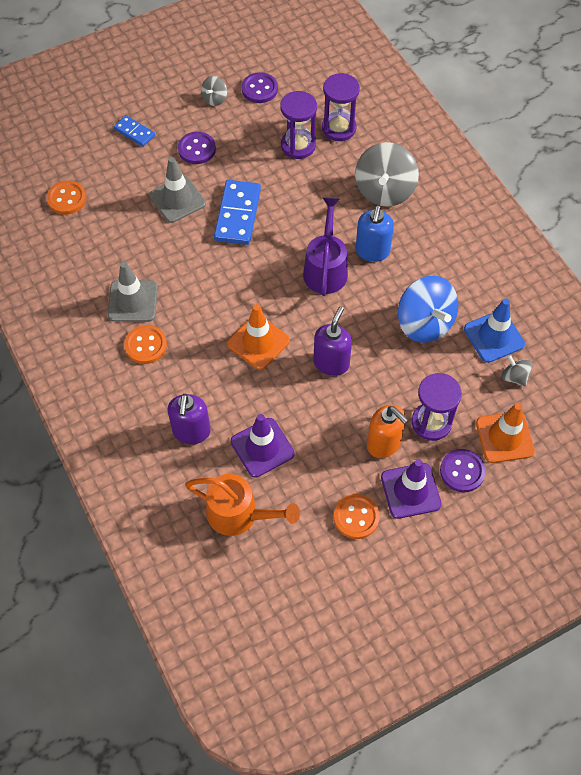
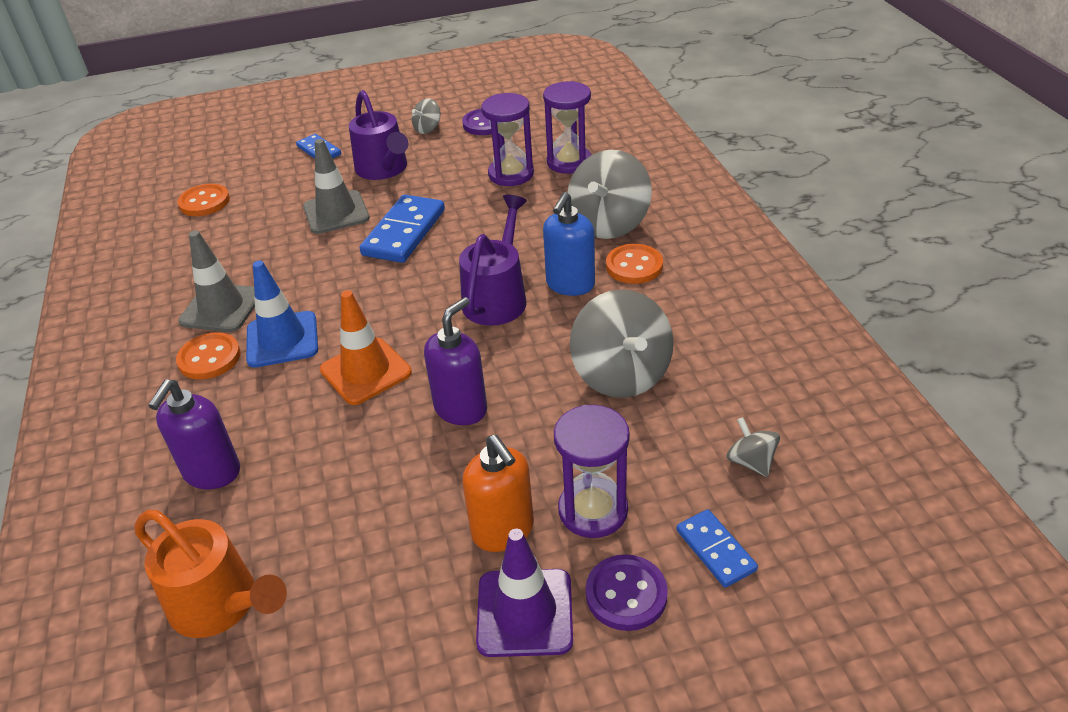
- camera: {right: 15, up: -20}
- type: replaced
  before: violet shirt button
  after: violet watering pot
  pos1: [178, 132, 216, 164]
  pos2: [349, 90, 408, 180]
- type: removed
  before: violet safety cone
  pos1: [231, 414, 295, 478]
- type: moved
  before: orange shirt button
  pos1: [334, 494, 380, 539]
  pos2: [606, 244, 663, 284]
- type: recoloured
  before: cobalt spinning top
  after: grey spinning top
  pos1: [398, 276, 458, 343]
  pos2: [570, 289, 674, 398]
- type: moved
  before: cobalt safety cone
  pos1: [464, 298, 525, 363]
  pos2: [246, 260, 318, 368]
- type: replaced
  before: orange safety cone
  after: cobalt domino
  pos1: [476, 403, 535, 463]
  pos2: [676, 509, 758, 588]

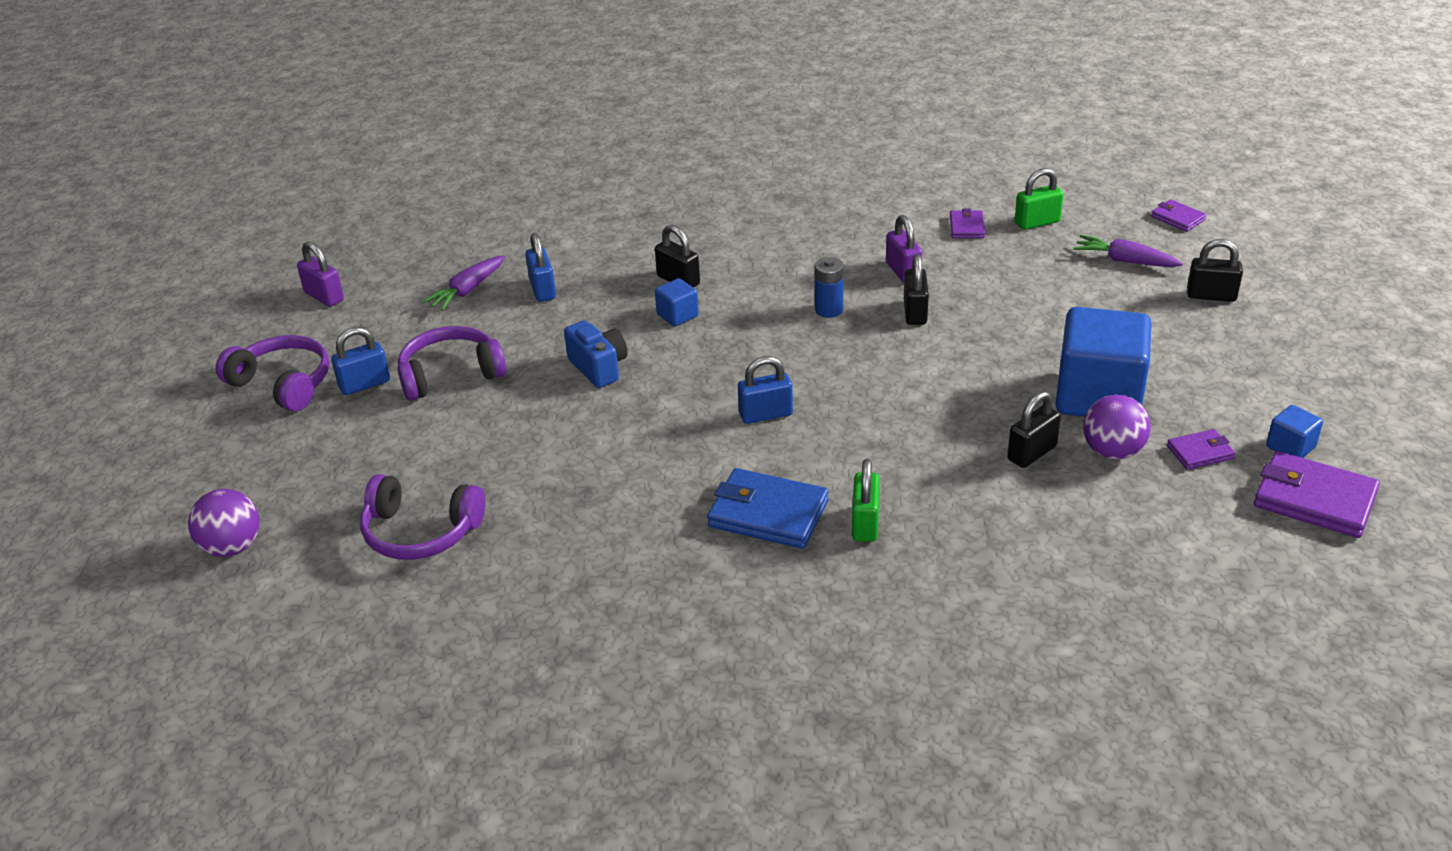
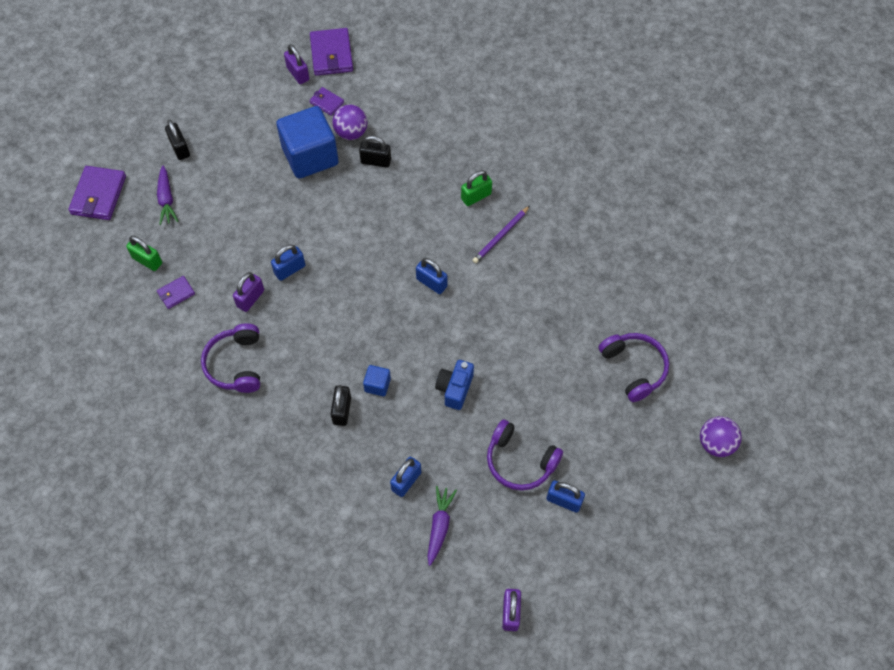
- camera: {right: -130, up: 25}
- type: moved
  before: violet headphones
  pos1: [216, 335, 329, 412]
  pos2: [201, 323, 260, 393]
- type: turned
  before: violet toy carrot
  pos1: [422, 256, 505, 311]
  pos2: [427, 486, 457, 566]
  turn: -75
- type: replaced
  before: cobalt card wallet
  after: violet wooden pencil
  pos1: [707, 468, 829, 549]
  pos2: [472, 206, 530, 263]
- type: removed
  before: cobalt battery
  pos1: [815, 257, 844, 318]
- type: recoloured
  before: black small lock
  after: cobalt small lock
  pos1: [904, 254, 929, 325]
  pos2: [271, 244, 306, 281]
- type: resized
  before: violet card wallet
  pos1: [1151, 199, 1206, 232]
  pos2: [68, 166, 126, 220]
  scale: 1.86
- type: replaced
  before: cobalt block
  after: violet small lock
  pos1: [1266, 405, 1323, 458]
  pos2: [284, 44, 309, 84]

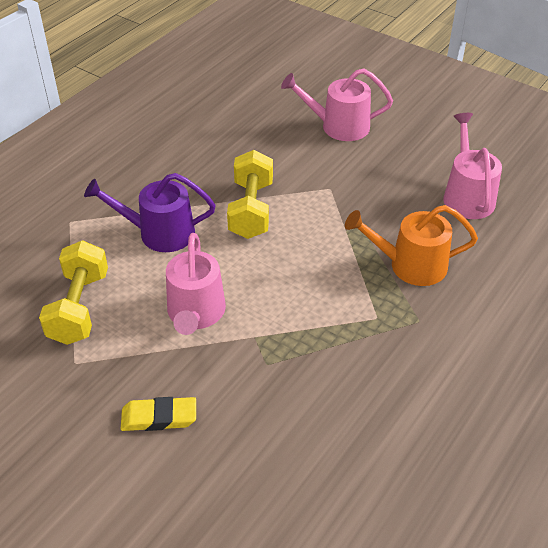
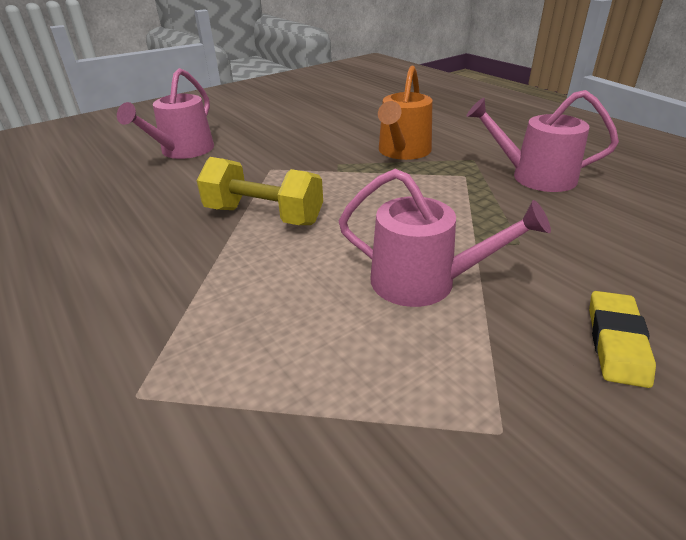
- camera: {right: -70, up: -10}
- type: removed
  before: golden hand weight
  pos1: [39, 241, 108, 345]
- type: removed
  before: violet watering pot
  pos1: [84, 173, 216, 252]
- type: moved
  before: rose-pink watering pot
  pos1: [443, 113, 502, 219]
  pos2: [466, 90, 619, 192]

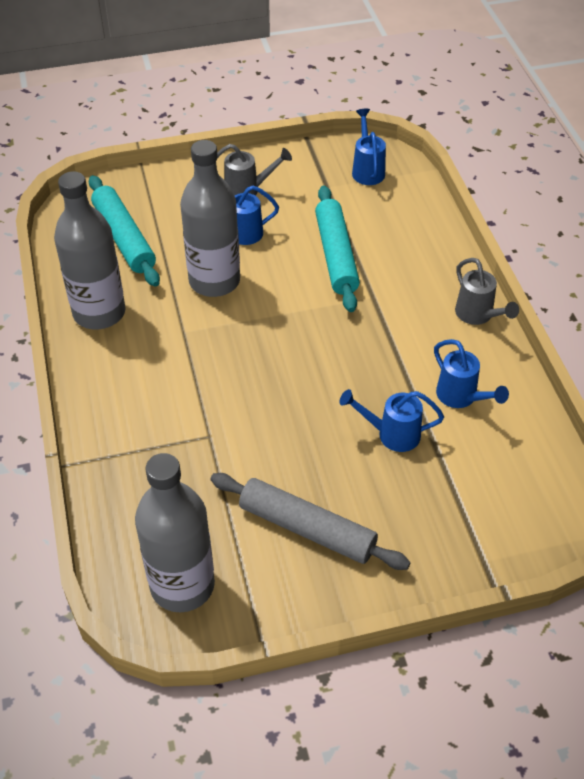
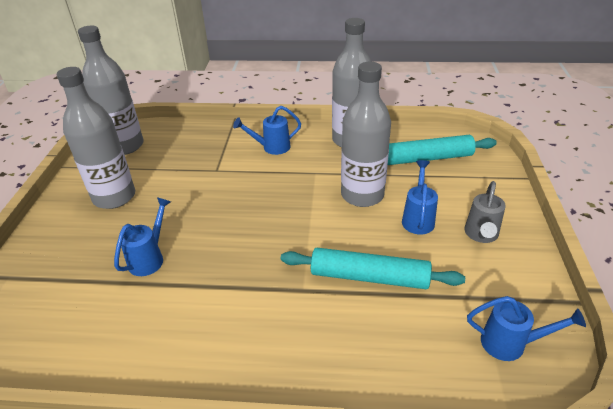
- camera: {right: 110, up: -10}
- type: replaced
  before: grey pastry roller
  after: grey bottle
  pos1: [210, 473, 411, 570]
  pos2: [57, 67, 135, 209]
- type: moved
  before: cobalt watering pot
  pos1: [434, 339, 509, 408]
  pos2: [233, 106, 301, 155]
- type: removed
  before: grey watering pot
  pos1: [455, 258, 519, 325]

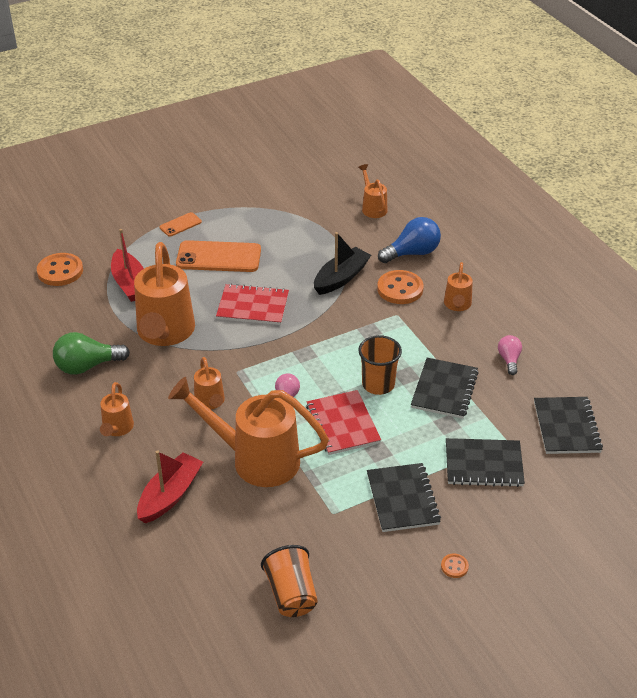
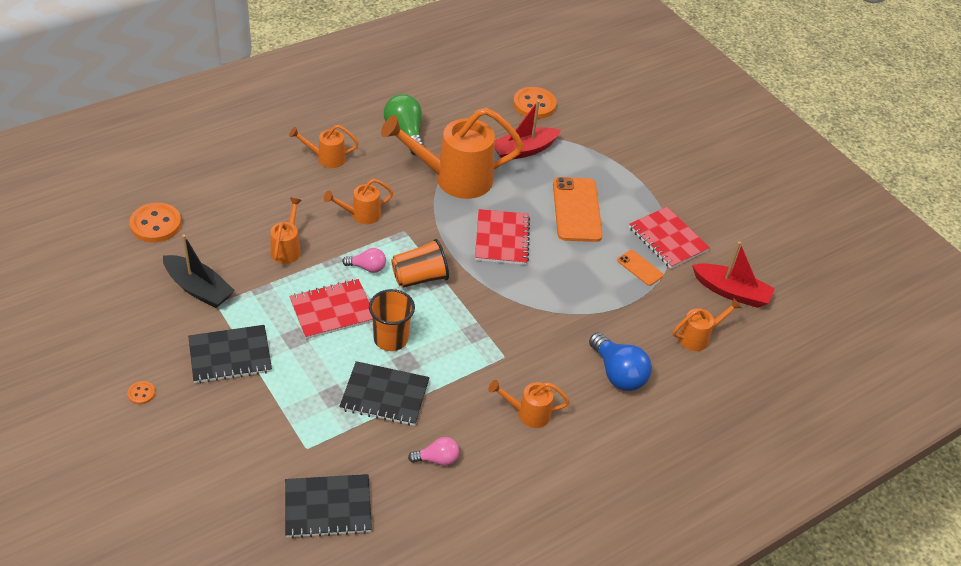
- camera: {right: 80, up: 5}
- type: moved
  before: red sailboat
  pos1: [137, 450, 203, 524]
  pos2: [692, 241, 775, 308]
- type: moved
  before: orange mobile phone
  pos1: [160, 212, 202, 237]
  pos2: [617, 250, 663, 286]
- type: resized
  before: orange watering pot
  pos1: [168, 377, 329, 487]
  pos2: [270, 198, 302, 264]
  scale: 0.49
- type: moved
  before: orange cup
  pos1: [261, 545, 318, 617]
  pos2: [391, 239, 449, 288]
- type: moved
  before: black sailboat
  pos1: [314, 232, 371, 295]
  pos2: [163, 234, 235, 308]
- type: moved
  before: orange shirt button
  pos1: [377, 270, 424, 304]
  pos2: [129, 203, 182, 243]
- type: removed
  before: black notebook
  pos1: [446, 438, 525, 487]
- type: added
  after: red notebook
  pos2: [629, 207, 710, 269]

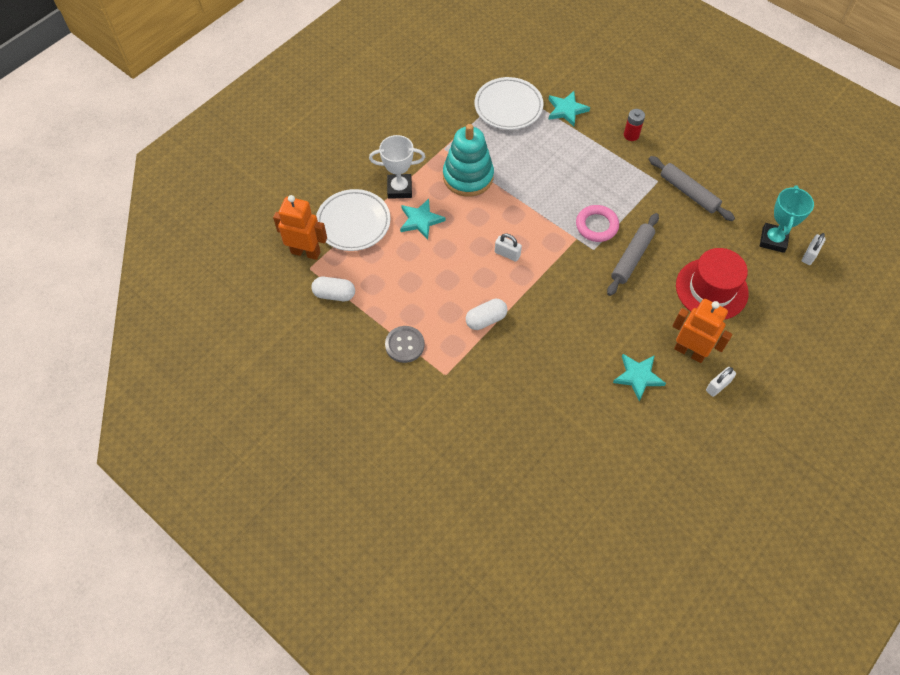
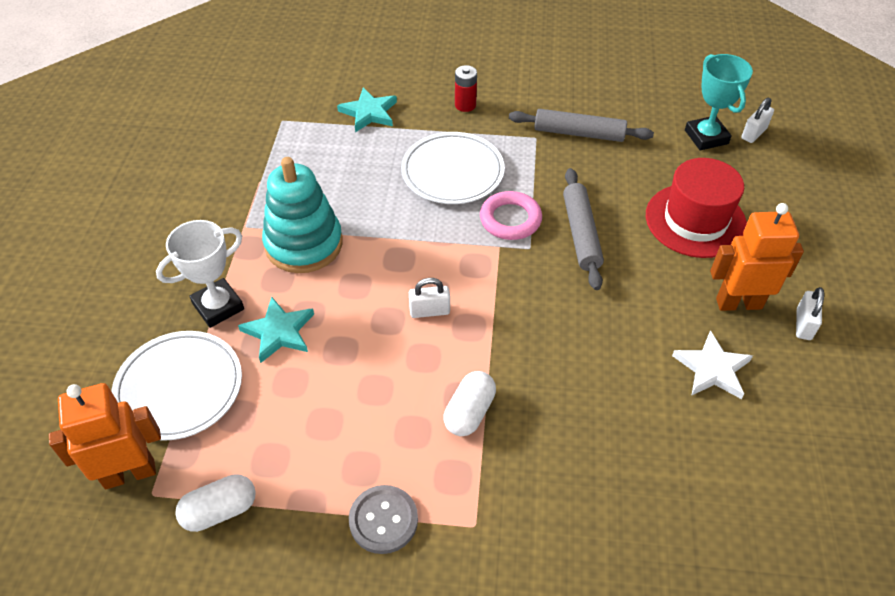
- camera: {right: -35, up: -10}
- type: moved
  before: pure white plate
  pos1: [475, 77, 544, 130]
  pos2: [401, 132, 505, 204]
- type: recoloured
  before: aqua star
  after: pure white star
  pos1: [613, 354, 666, 402]
  pos2: [672, 330, 753, 399]
- type: turned
  before: pure white small lock
  pos1: [802, 233, 826, 265]
  pos2: [741, 98, 774, 143]
  turn: 45

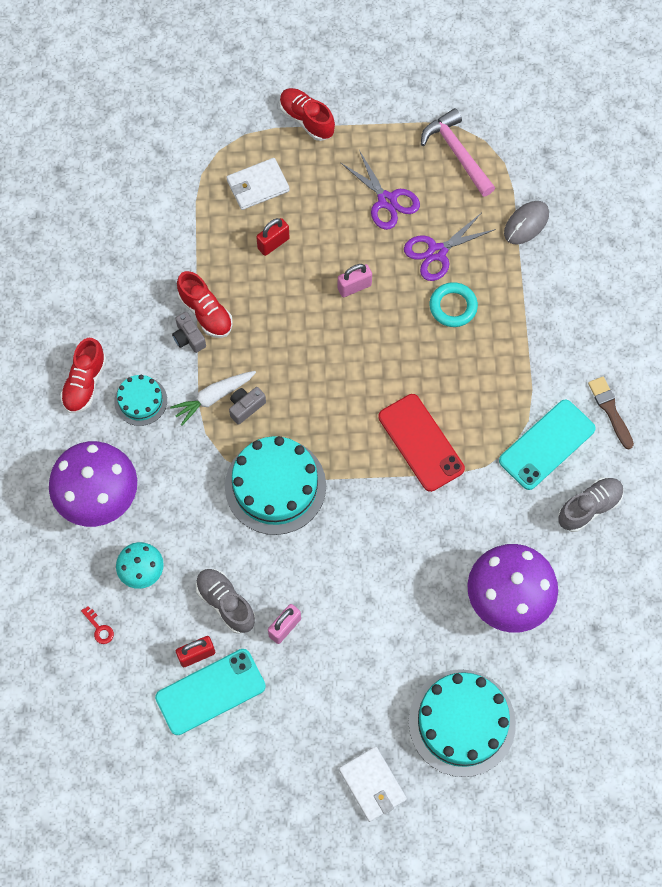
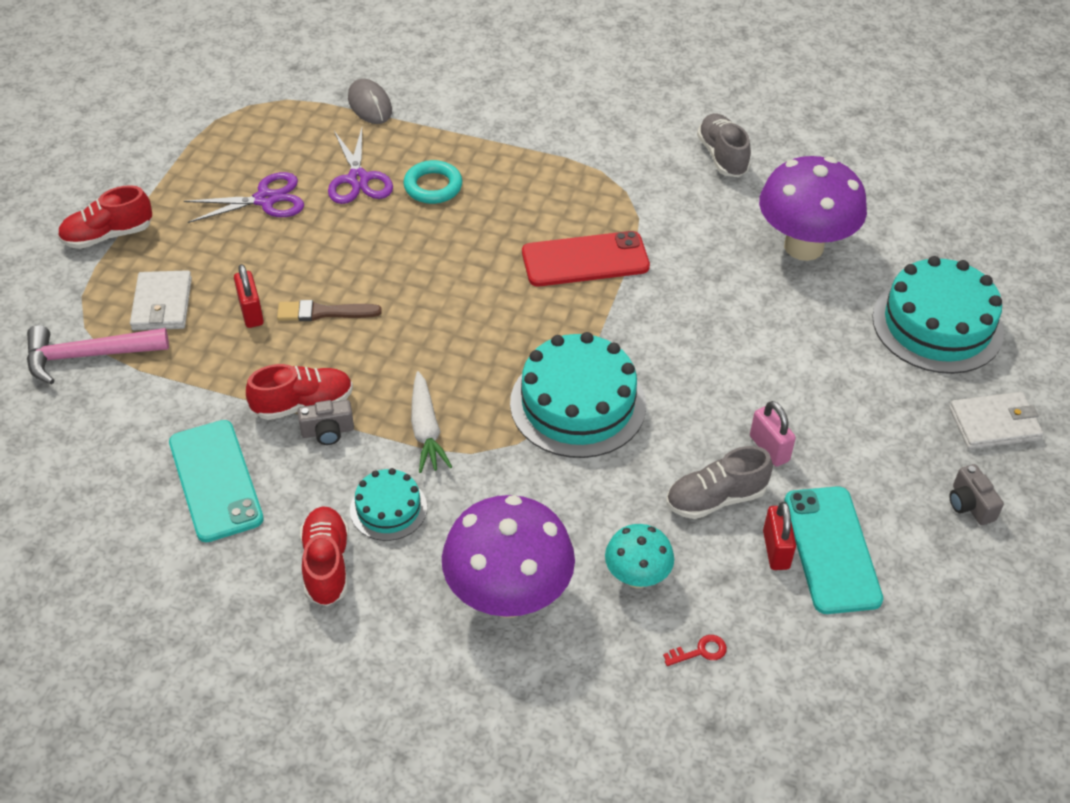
- camera: {right: -70, up: -20}
- type: turned
  before: red shoe
  pos1: [60, 338, 106, 413]
  pos2: [300, 506, 349, 606]
  turn: -135
- type: moved
  before: grey compact camera
  pos1: [229, 387, 266, 425]
  pos2: [949, 464, 1004, 525]
- type: removed
  before: rose-pink small lock
  pos1: [338, 264, 372, 297]
- type: moved
  before: rose-pink claw hammer
  pos1: [421, 108, 495, 197]
  pos2: [27, 325, 169, 385]
- type: moved
  before: aqua mobile phone
  pos1: [499, 399, 595, 490]
  pos2: [169, 420, 264, 542]
- type: moved
  before: brown paintbrush
  pos1: [588, 377, 634, 449]
  pos2: [277, 300, 382, 321]

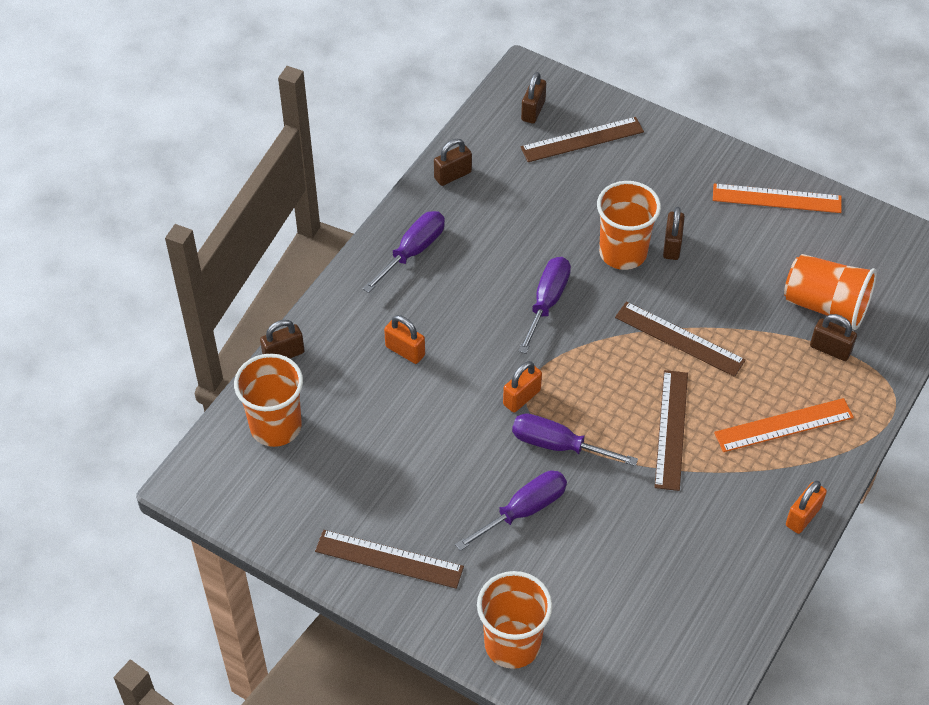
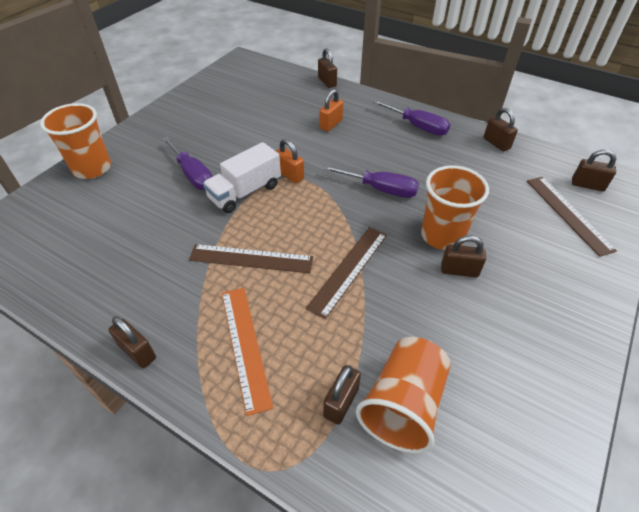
- camera: {right: 90, up: -5}
- type: removed
  before: orange cup
  pos1: [234, 354, 303, 447]
- type: removed
  before: brown measuring stick
  pos1: [315, 530, 464, 589]
- type: replaced
  before: violet hand screwdriver
  after: pure white toy truck
  pos1: [512, 413, 638, 466]
  pos2: [203, 142, 281, 213]
- type: removed
  before: orange measuring stick
  pos1: [713, 184, 842, 213]
- type: recoloured
  before: orange small lock
  after: brown small lock
  pos1: [786, 481, 827, 534]
  pos2: [109, 316, 156, 368]

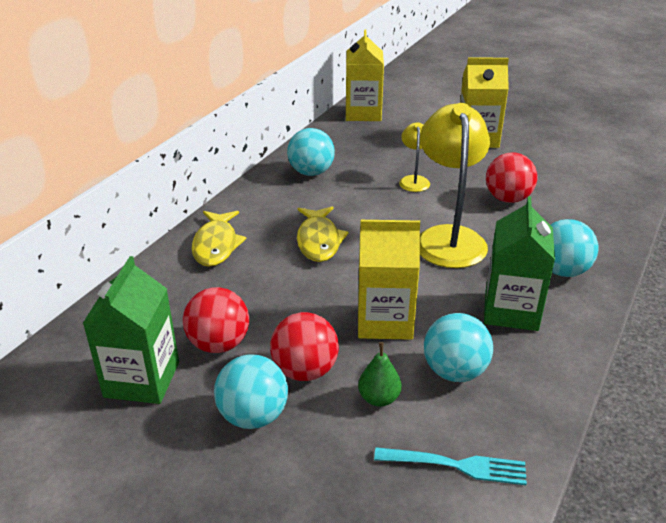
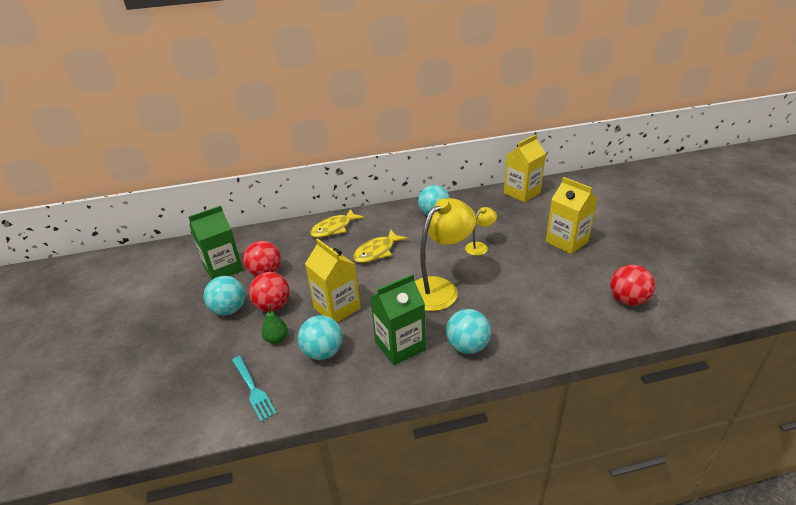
- camera: {right: 50, up: 0}
- type: moved
  before: red sphere
  pos1: [486, 152, 537, 203]
  pos2: [610, 265, 655, 306]

